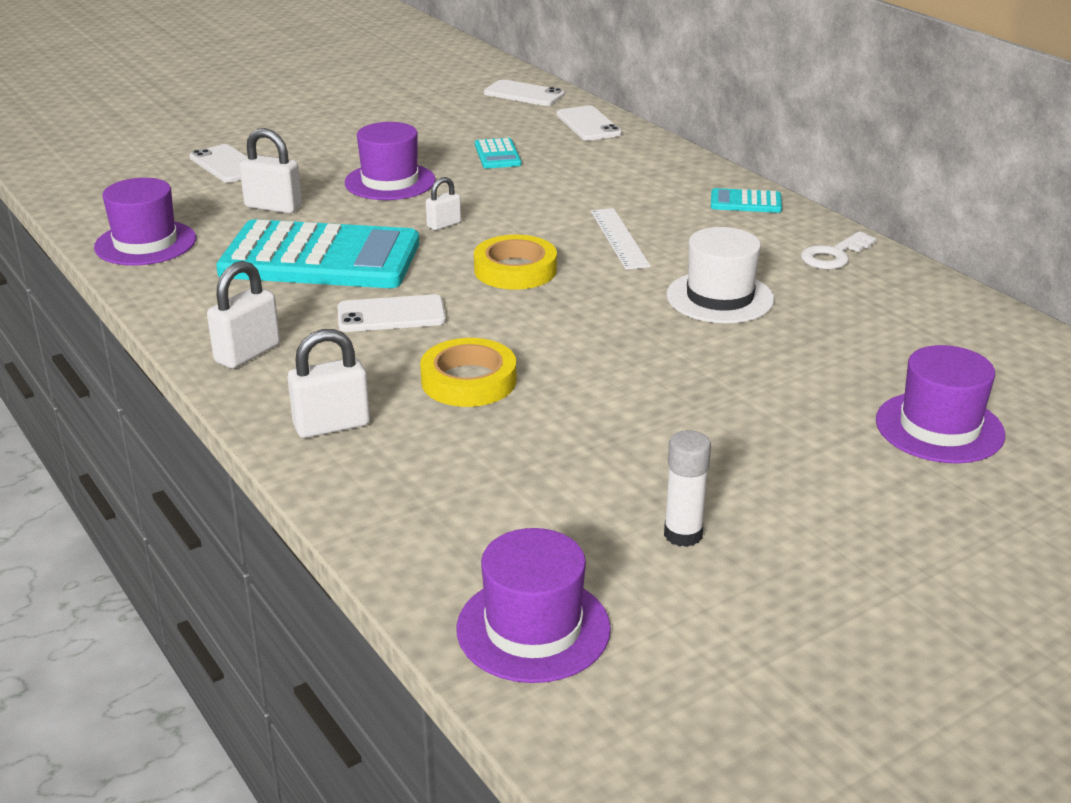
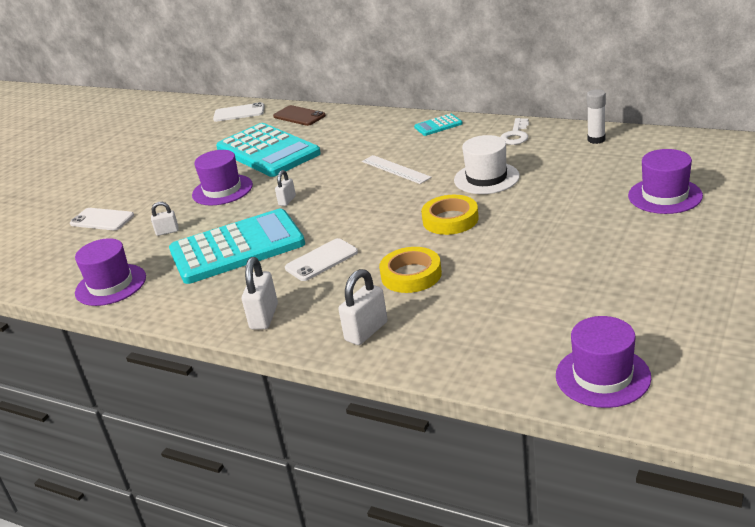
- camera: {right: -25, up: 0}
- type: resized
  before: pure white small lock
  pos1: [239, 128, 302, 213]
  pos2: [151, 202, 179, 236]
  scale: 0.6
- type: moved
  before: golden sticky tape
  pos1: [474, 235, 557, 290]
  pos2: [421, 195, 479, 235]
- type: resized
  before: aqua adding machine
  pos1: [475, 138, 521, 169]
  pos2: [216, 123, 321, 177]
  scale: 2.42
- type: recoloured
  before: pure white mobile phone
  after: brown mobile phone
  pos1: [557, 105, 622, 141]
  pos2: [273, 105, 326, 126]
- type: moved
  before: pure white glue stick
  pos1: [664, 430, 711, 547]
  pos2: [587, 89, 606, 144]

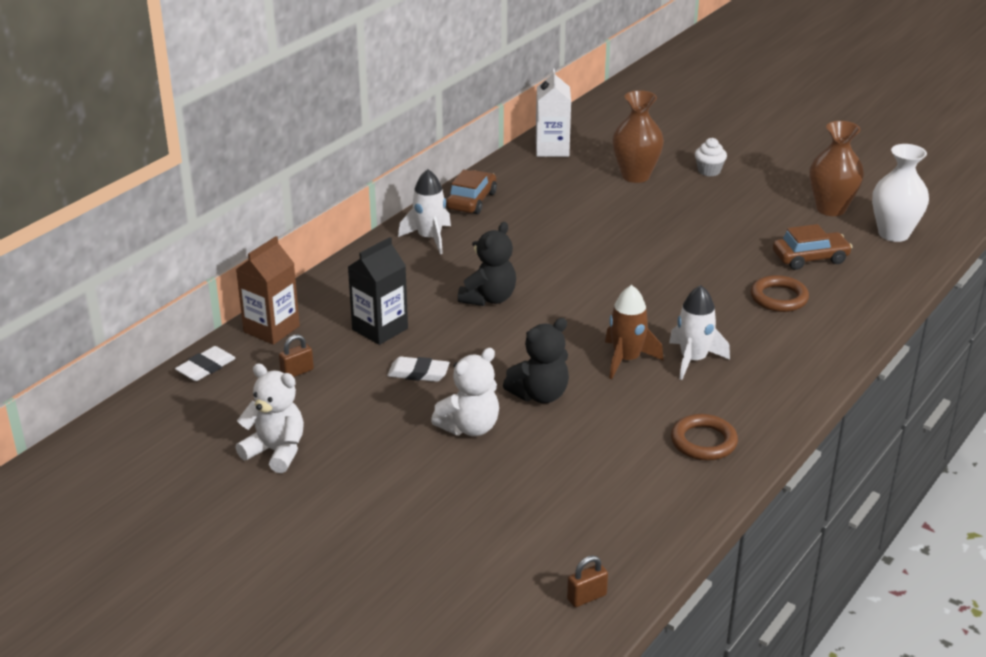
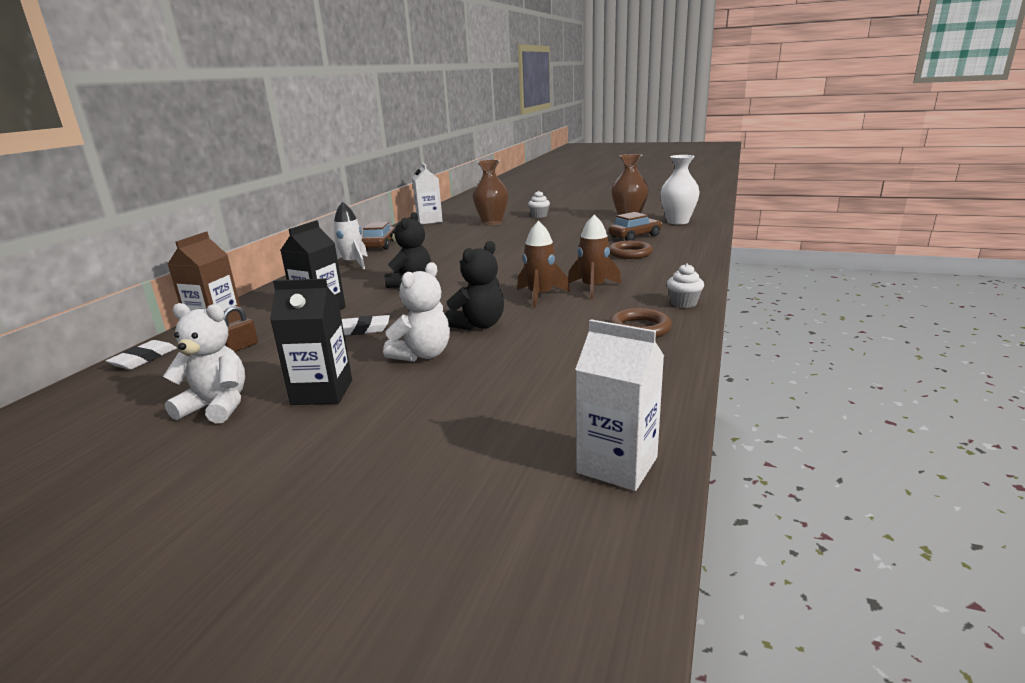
- camera: {right: -15, up: -10}
- type: replaced
  before: brown small lock
  after: pure white juice carton
  pos1: [567, 555, 608, 607]
  pos2: [575, 319, 664, 491]
- type: recoloured
  before: pure white toy rocket
  after: brown toy rocket
  pos1: [669, 285, 730, 380]
  pos2: [568, 215, 621, 299]
- type: added
  after: black juice carton
  pos2: [270, 278, 352, 405]
- type: added
  after: pure white muffin
  pos2: [667, 263, 704, 308]

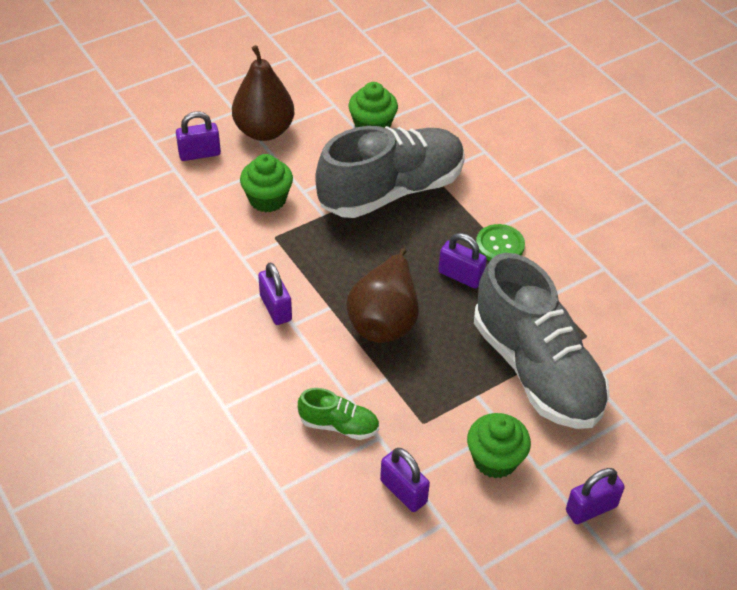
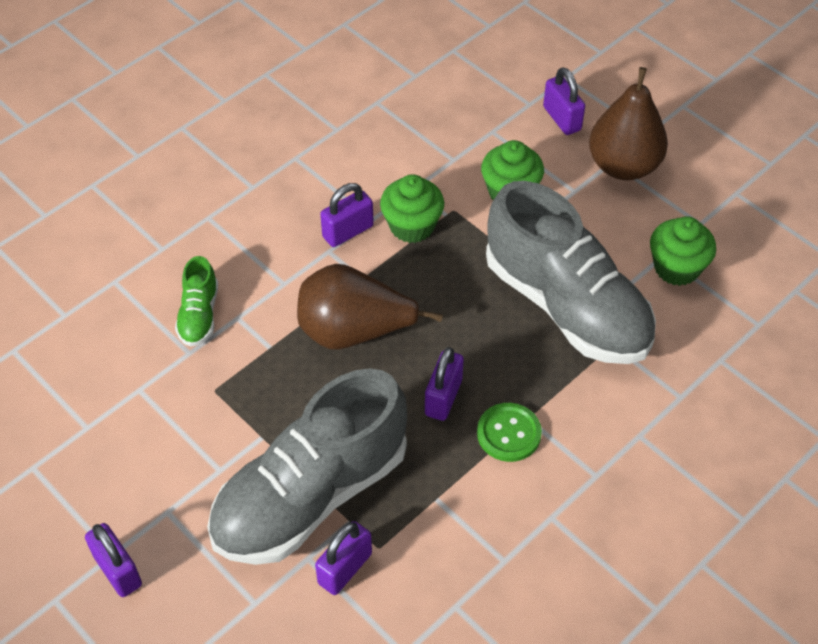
- camera: {right: 80, up: 5}
- type: moved
  before: violet small lock
  pos1: [380, 448, 430, 512]
  pos2: [315, 521, 372, 595]
- type: moved
  before: green muffin
  pos1: [467, 413, 531, 479]
  pos2: [380, 174, 444, 243]

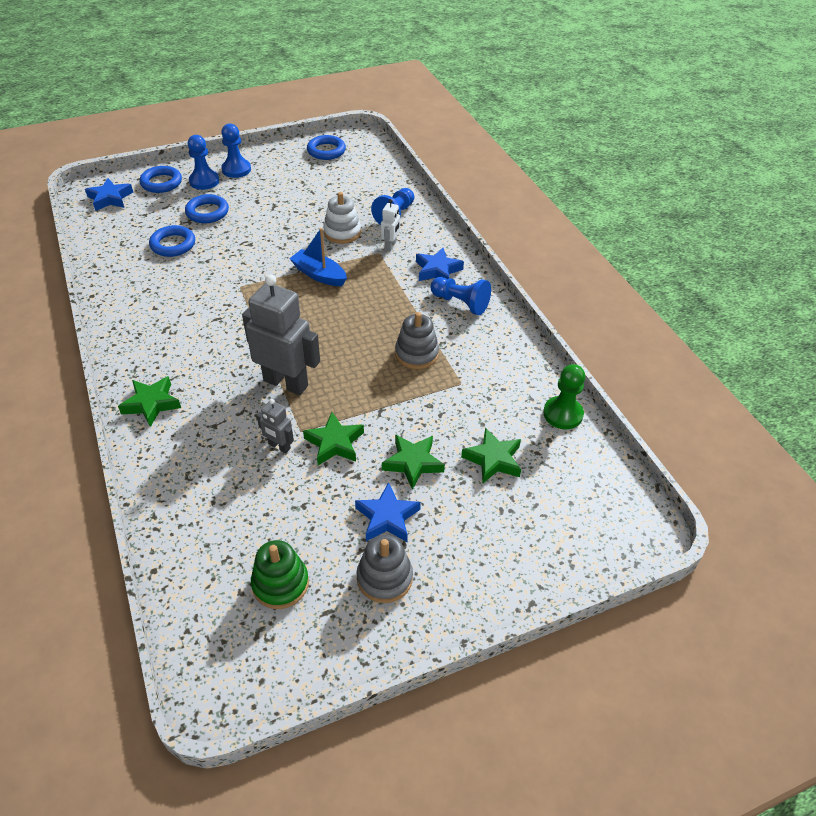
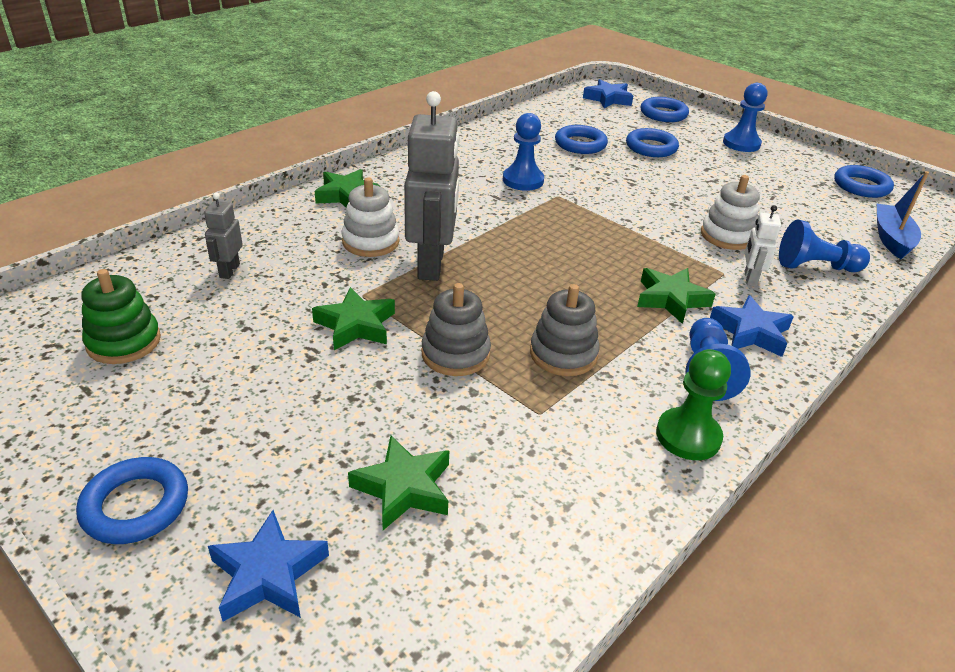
- camera: {right: 65, up: -10}
- type: moved
  before: cobalt game pawn
  pos1: [188, 135, 219, 190]
  pos2: [503, 113, 544, 191]
- type: moved
  before: grey robot
  pos1: [257, 399, 294, 453]
  pos2: [204, 193, 243, 279]
- type: moved
  before: cobalt sailboat
  pos1: [289, 228, 347, 286]
  pos2: [877, 171, 929, 259]
- type: moved
  before: cobalt star
  pos1: [355, 482, 421, 542]
  pos2: [208, 510, 329, 622]
- type: moved
  before: grey stacking rings
  pos1: [356, 535, 413, 603]
  pos2: [421, 283, 491, 376]
- type: turned
  before: pure white robot
  pos1: [381, 199, 400, 251]
  pos2: [745, 205, 781, 287]
  turn: 105
- type: moved
  before: green star
  pos1: [382, 434, 445, 490]
  pos2: [637, 268, 716, 324]
- type: moved
  before: green game pawn
  pos1: [543, 364, 585, 429]
  pos2: [656, 349, 731, 460]
- type: added
  after: cobalt torus
  pos2: [76, 457, 188, 544]
- type: added
  after: pure white stacking rings
  pos2: [341, 177, 400, 257]

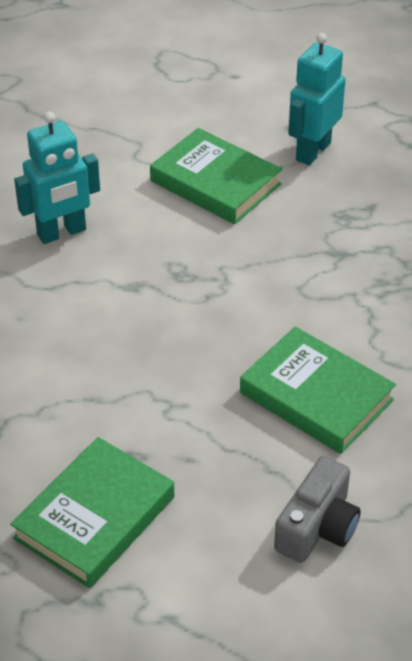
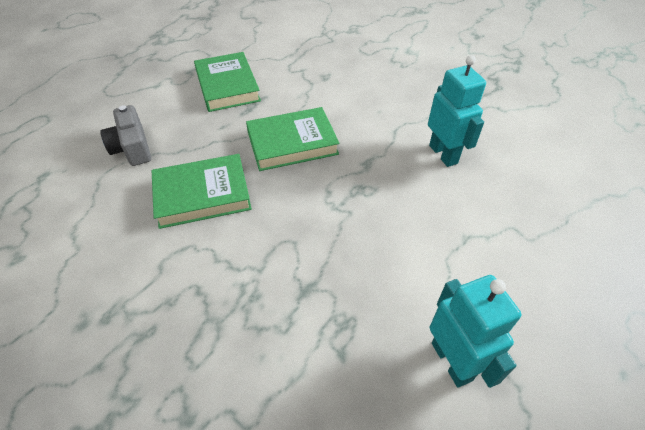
- camera: {right: 125, up: 5}
- type: turned
  before: aqua robot
  pos1: [14, 111, 100, 244]
  pos2: [428, 55, 486, 167]
  turn: 150
- type: moved
  before: green book
  pos1: [150, 128, 282, 224]
  pos2: [246, 107, 340, 171]

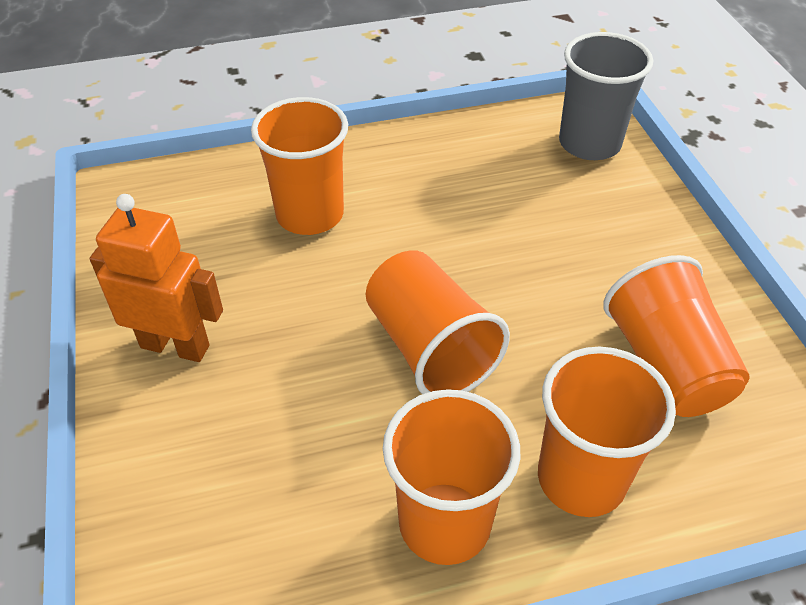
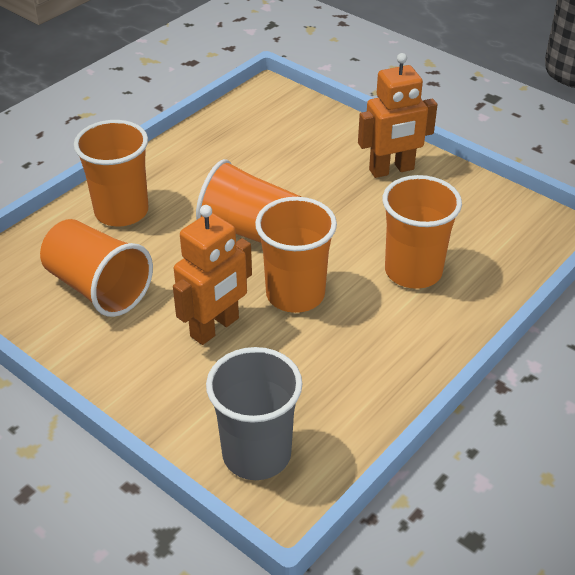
- camera: {right: 145, up: -5}
- type: moved
  before: orange cup
  pos1: [383, 389, 520, 565]
  pos2: [255, 197, 337, 313]
- type: added
  after: orange robot
  pos2: [173, 205, 252, 345]

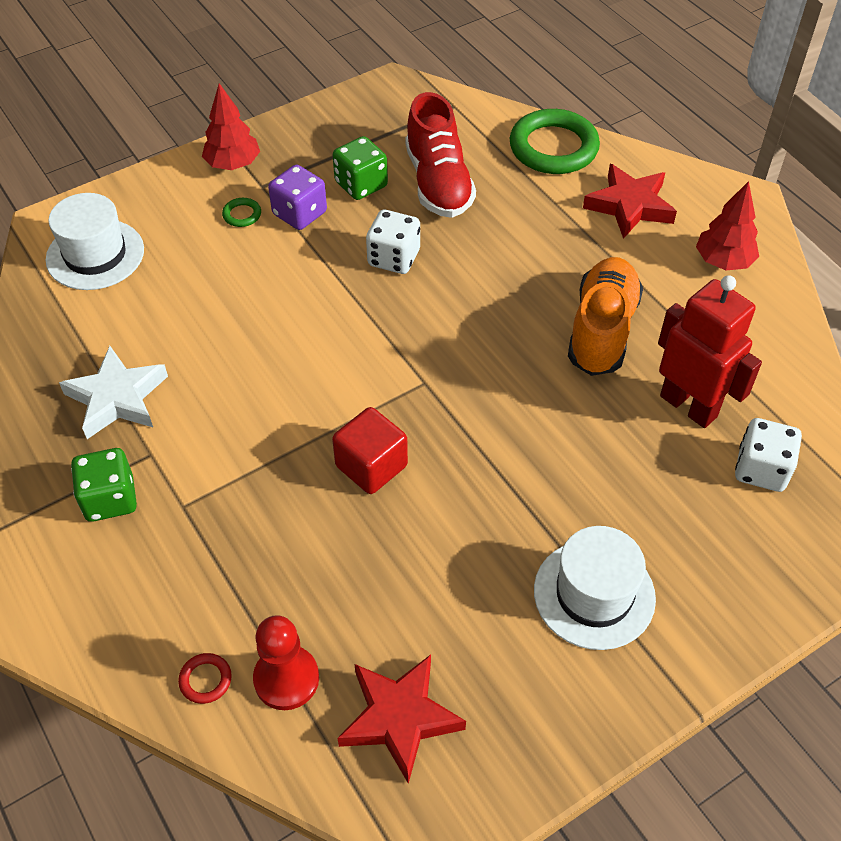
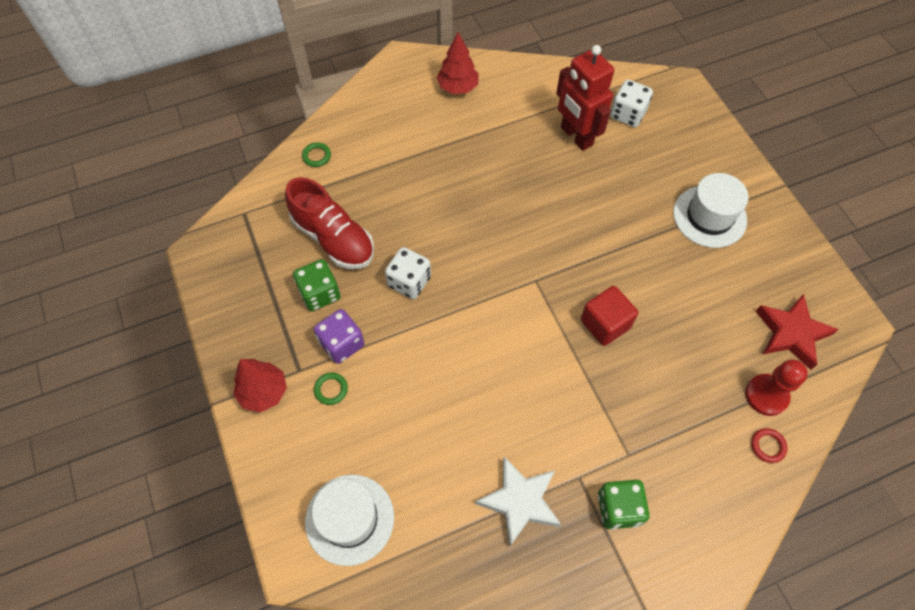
- camera: {right: -80, up: 10}
- type: turned
  before: red shoe
  pos1: [405, 92, 476, 218]
  pos2: [285, 177, 374, 269]
  turn: 45
- type: resized
  before: green torus
  pos1: [510, 109, 600, 174]
  pos2: [302, 142, 331, 167]
  scale: 0.41
- type: removed
  before: orange shoe
  pos1: [568, 257, 643, 376]
- type: removed
  before: red star
  pos1: [583, 164, 677, 239]
- type: turned
  before: red robot
  pos1: [658, 275, 762, 428]
  pos2: [556, 45, 614, 151]
  turn: -90

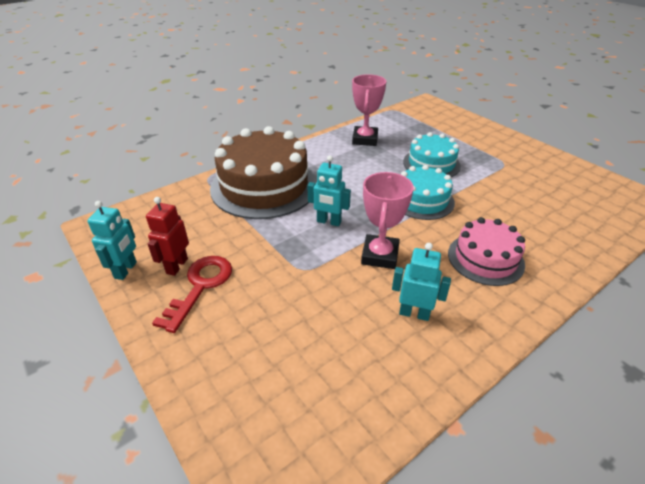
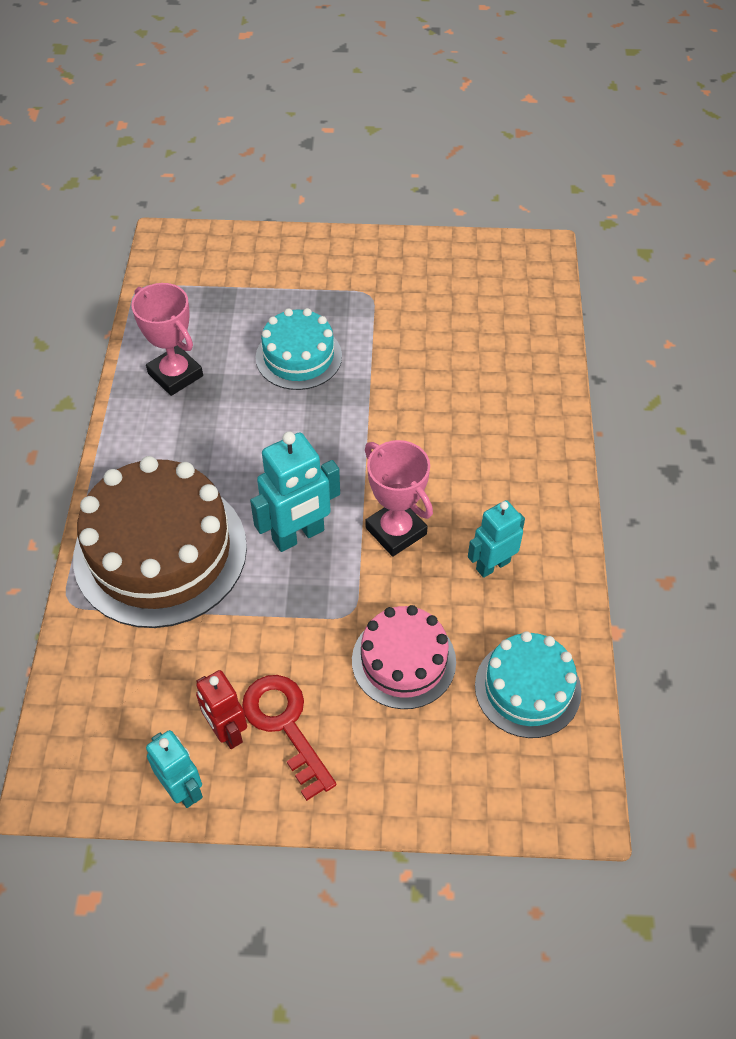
- camera: {right: -50, up: 15}
- type: resized
  before: aqua robot
  pos1: [308, 155, 351, 226]
  pos2: [250, 431, 340, 552]
  scale: 1.5
- type: moved
  before: aqua gateau
  pos1: [401, 165, 455, 220]
  pos2: [475, 631, 581, 738]
- type: moved
  before: rose-pink gateau
  pos1: [448, 217, 525, 286]
  pos2: [352, 605, 456, 709]

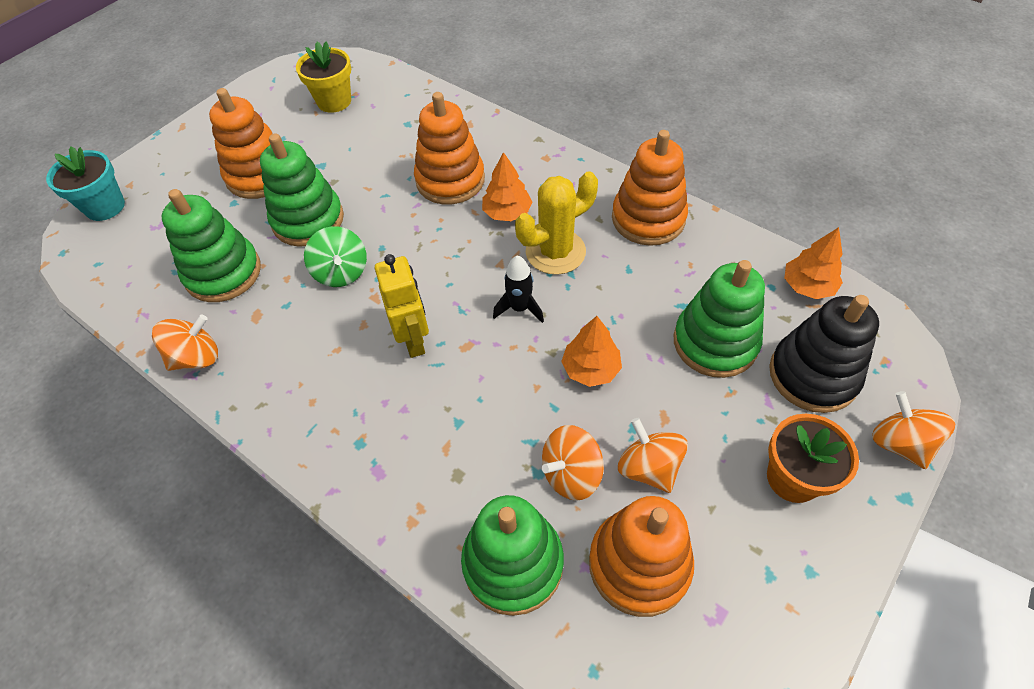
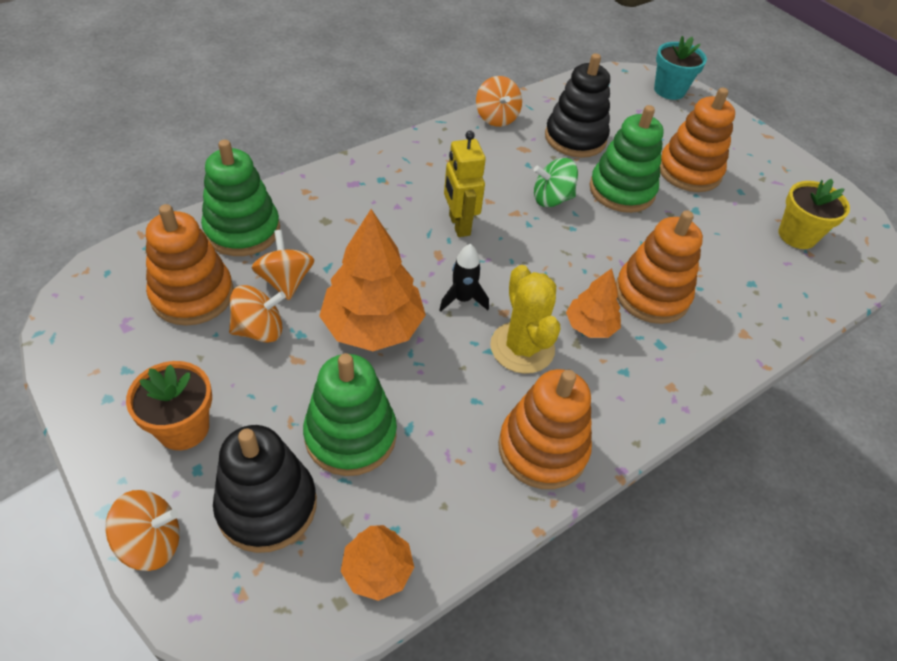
- camera: {right: 100, up: -5}
- type: recoloured
  before: green stacking rings
  after: black stacking rings
  pos1: [162, 189, 261, 302]
  pos2: [545, 53, 610, 158]
- type: turned
  before: golden robot
  pos1: [375, 254, 429, 358]
  pos2: [444, 131, 486, 237]
  turn: 75
- type: resized
  before: orange fir tree
  pos1: [561, 316, 622, 387]
  pos2: [319, 209, 426, 351]
  scale: 1.8

